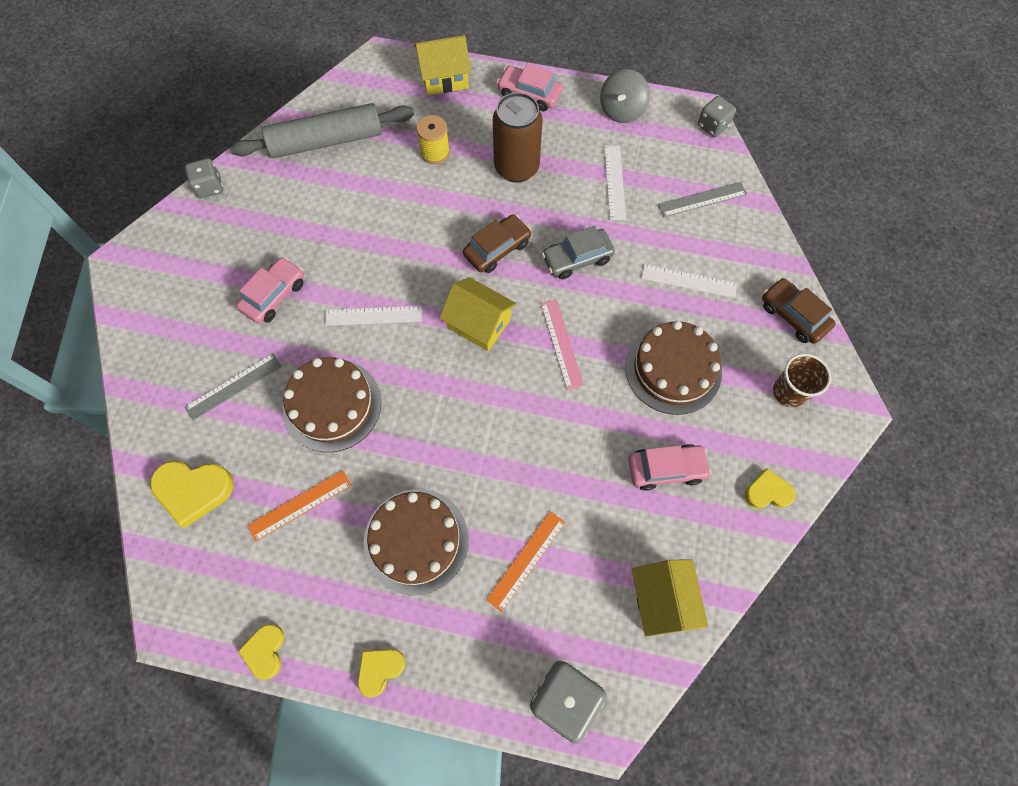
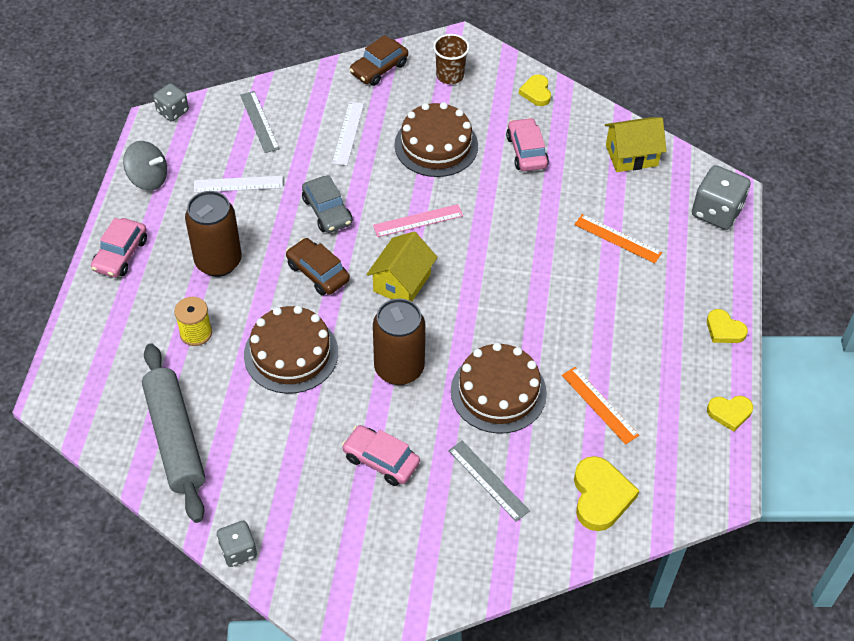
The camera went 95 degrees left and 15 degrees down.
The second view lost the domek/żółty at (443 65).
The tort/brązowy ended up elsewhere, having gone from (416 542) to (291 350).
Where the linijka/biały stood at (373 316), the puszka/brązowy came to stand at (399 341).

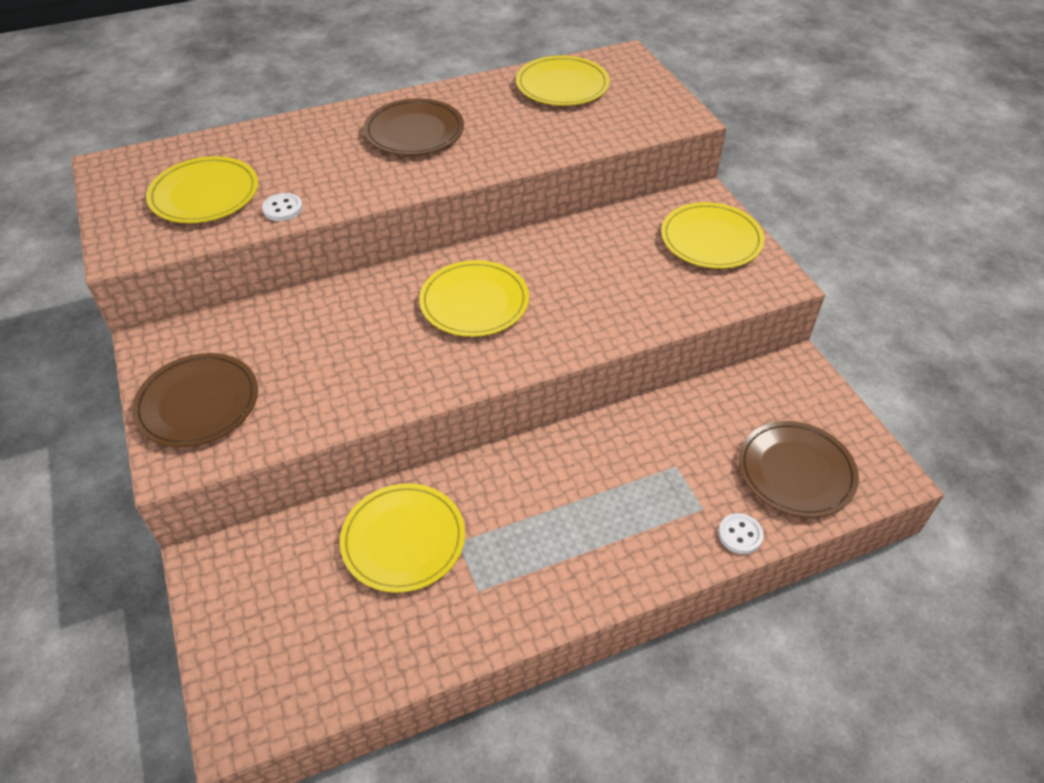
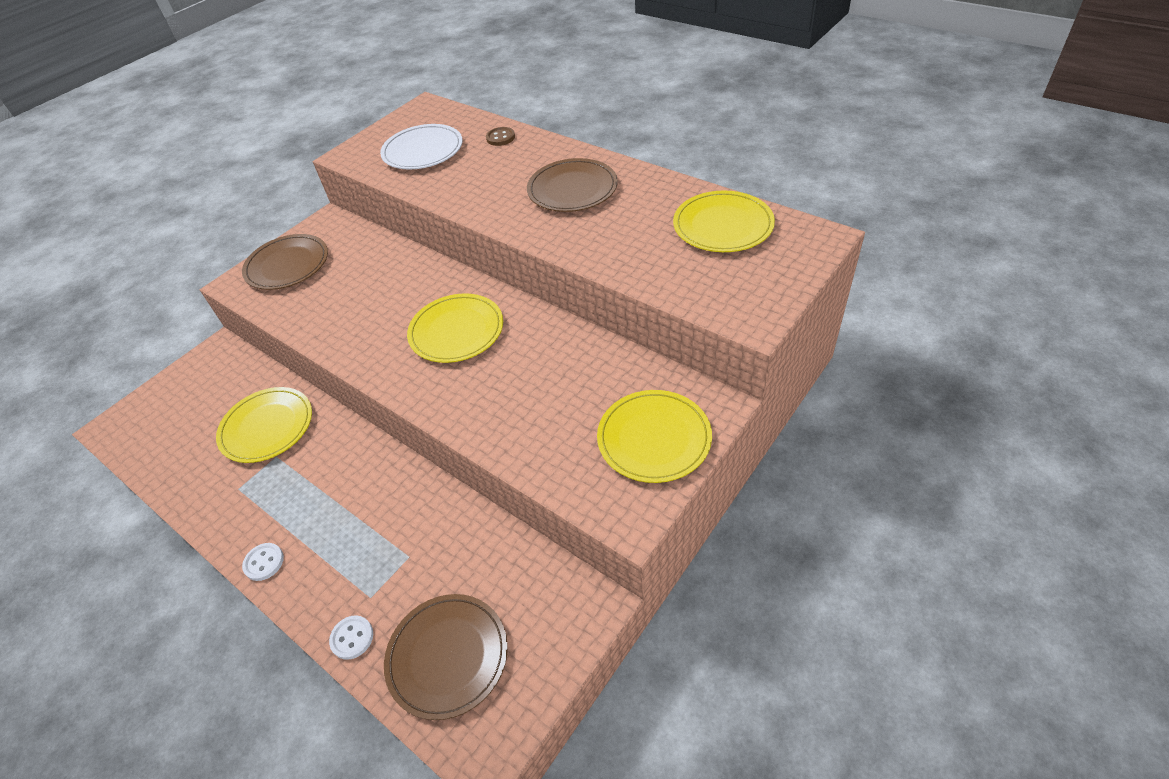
The camera went 65 degrees right and 0 degrees up.
The second view gained the guzik/brązowy at (500 136).
The guzik/biały ended up elsewhere, having gone from (282 207) to (263 562).
What was the talerz/żółty at (202 189) turned into the talerz/biały at (421 146).

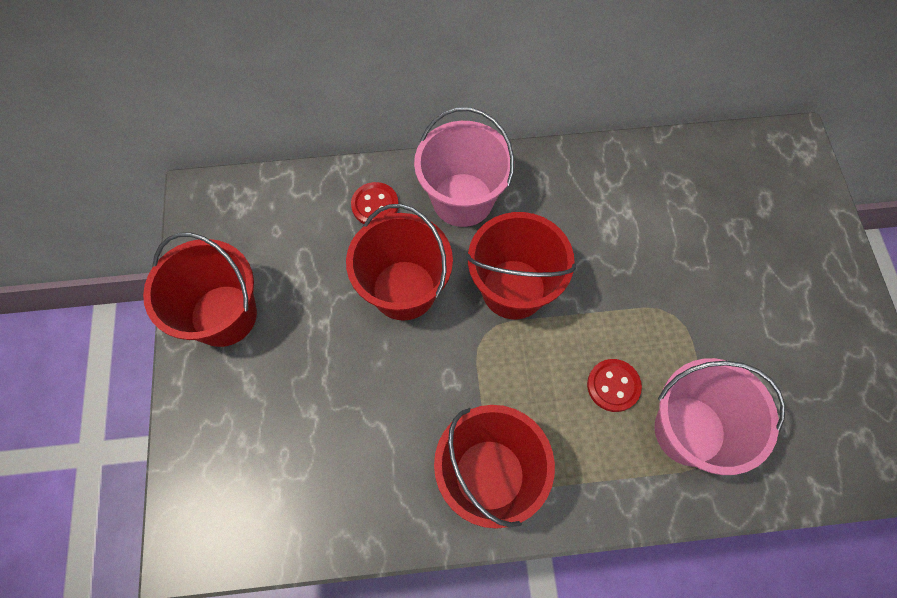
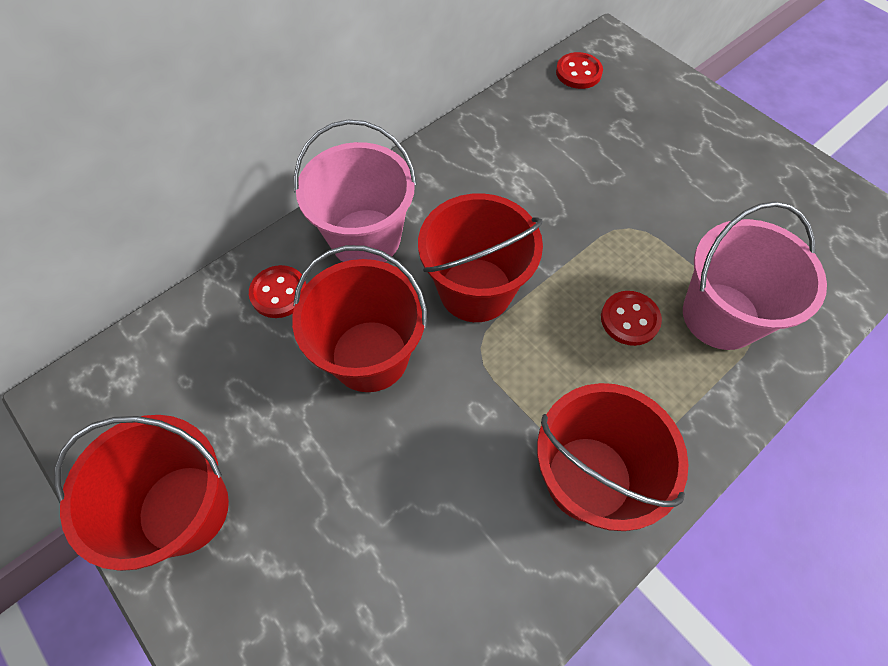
The camera went 35 degrees left and 5 degrees down.
The second view gained the guzik/czerwony at (579 70).

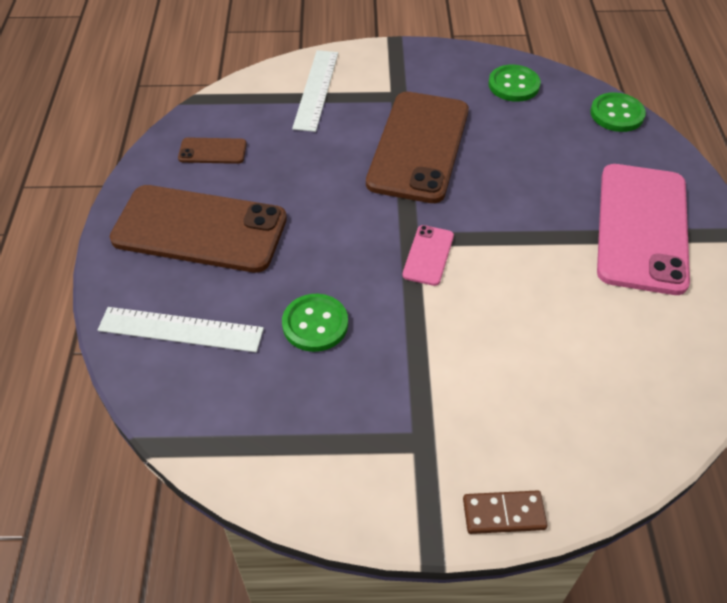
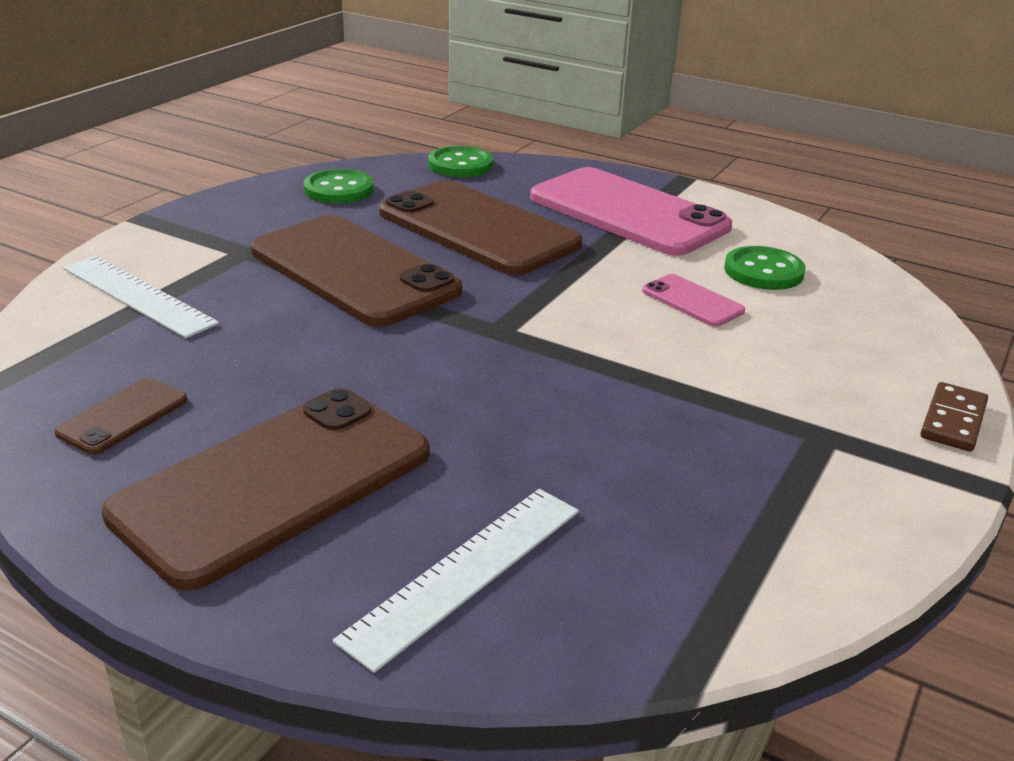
The camera went 60 degrees left and 20 degrees down.
The second view gained the telefon/brązowy at (481 227).
The guzik/zielony ended up elsewhere, having gone from (315 323) to (765 268).
The telefon/różowy ended up elsewhere, having gone from (428 255) to (693 300).

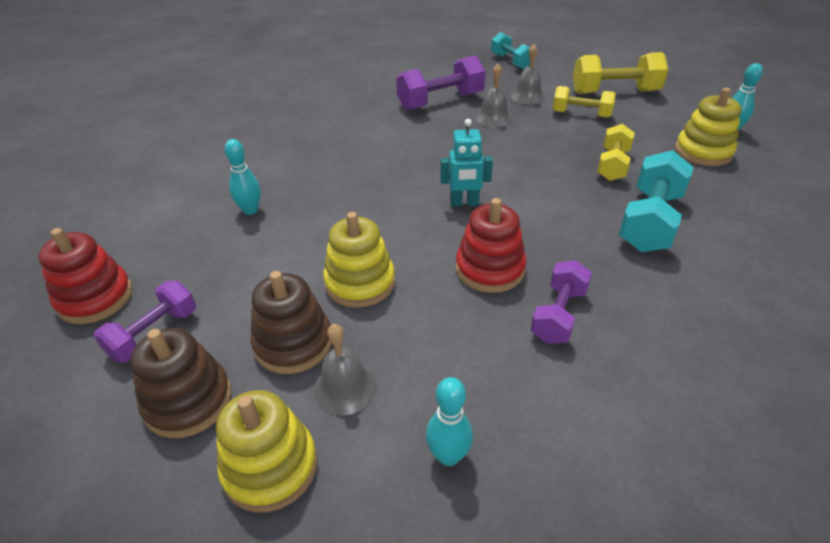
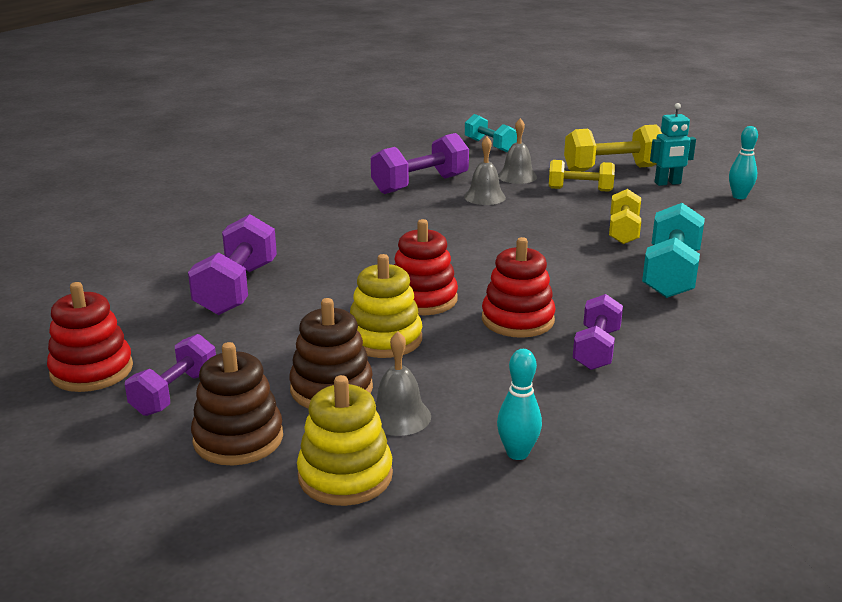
The camera went 10 degrees left and 15 degrees down.
The second view lost the zabawka nakładanka/żółty at (708 127).
The second view gained the zabawka nakładanka/czerwony at (426 267).
The robot/turkusowy ended up elsewhere, having gone from (466 163) to (673 144).
Where the kręgiel/turkusowy stood at (243 177), the hantel/fioletowy came to stand at (232 264).

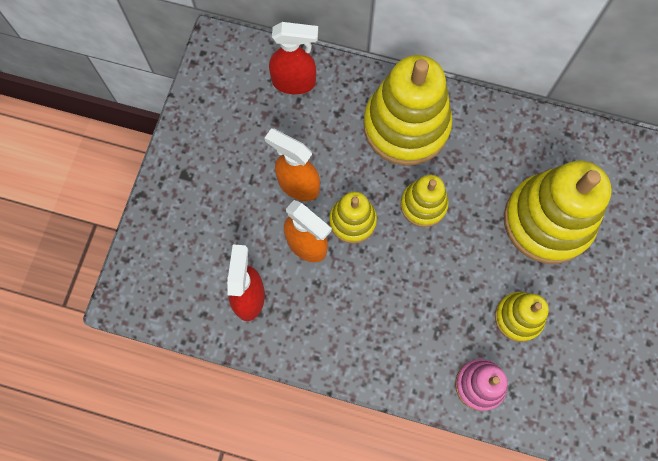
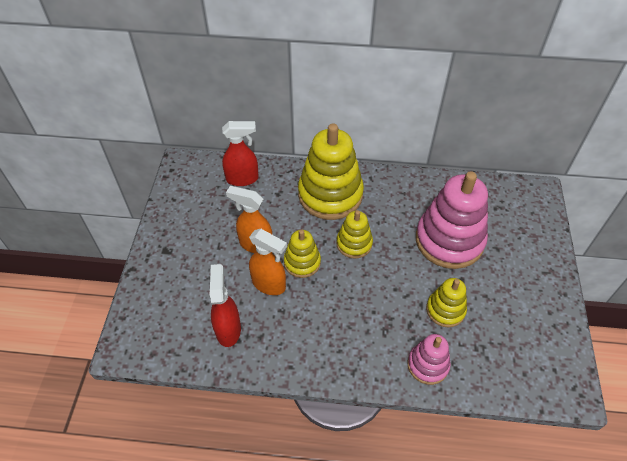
The camera went 10 degrees left and 20 degrees down.
What was the zabawka nakładanka/żółty at (558 212) turned into the zabawka nakładanka/różowy at (452 220).

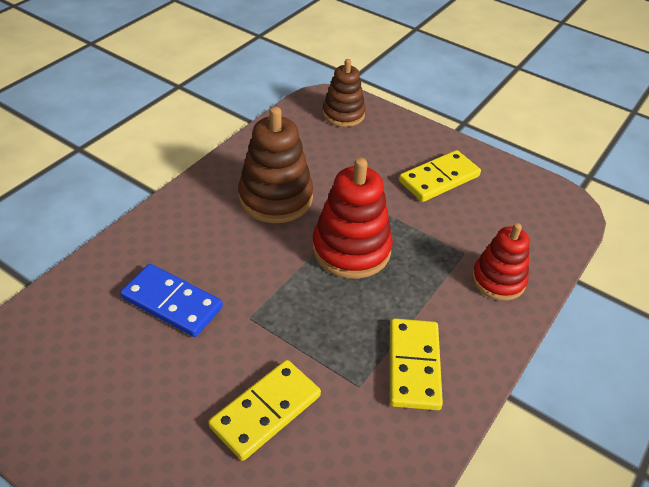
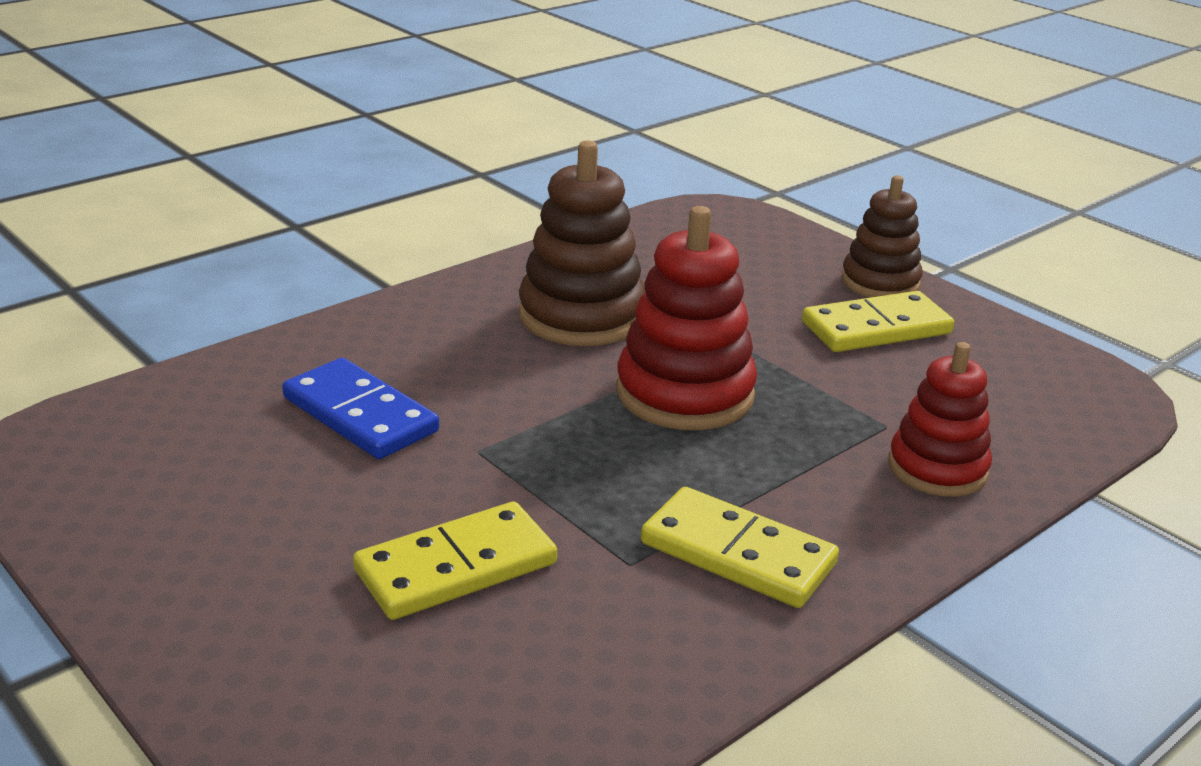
The camera went 15 degrees right and 15 degrees down.
The zabawka nakładanka/brązowy ended up elsewhere, having gone from (344 93) to (882 236).
The kostka domina/żółty at (416 364) ended up facing another way, 75 degrees counterclockwise from before.

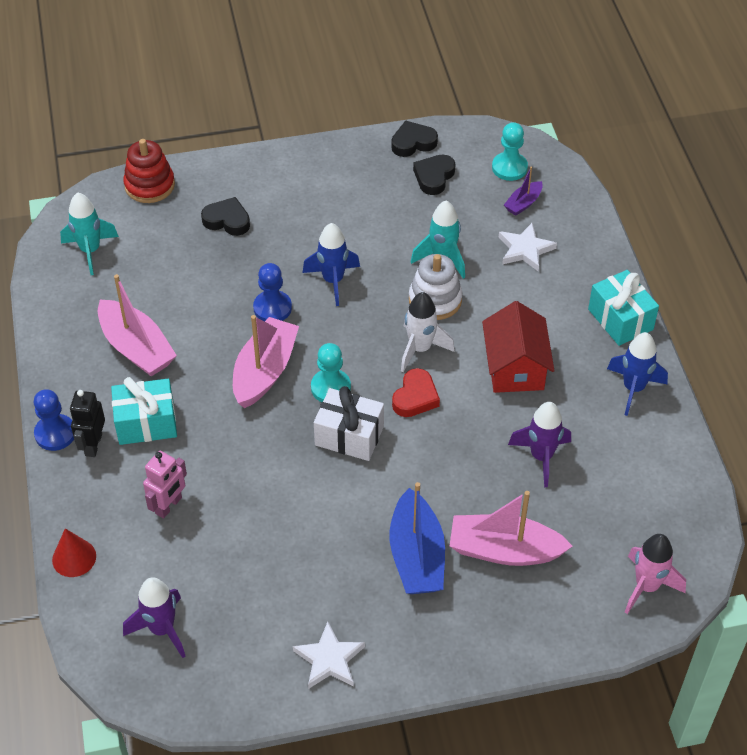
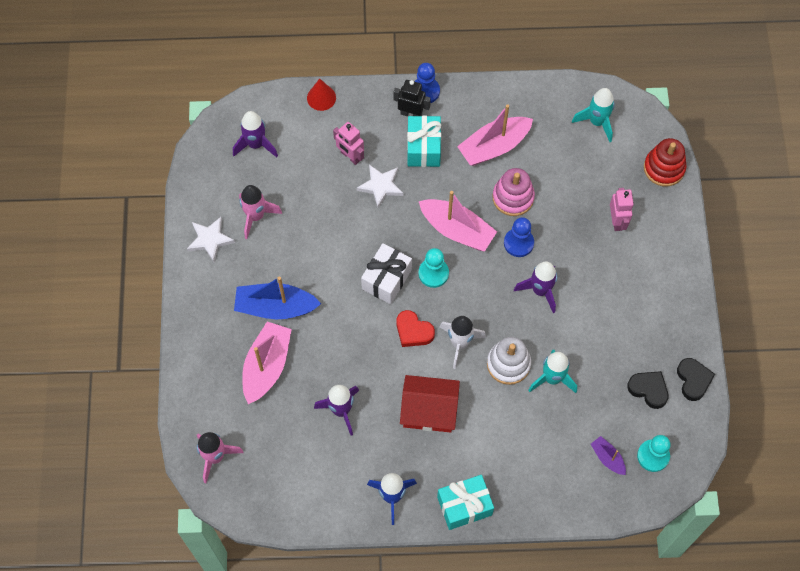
The camera went 100 degrees right and 15 degrees up.
The second view gained the rakieta/różowy at (260 212).
The second view gained the zabawka nakładanka/różowy at (514 192).
The gwiazda/biały ended up elsewhere, having gone from (528 247) to (380 186).
Where the serce/czarny stood at (225 216), the robot/różowy came to stand at (622 209).
What was the rakieta/niebieski at (331 264) turned into the rakieta/fioletowy at (535 287).

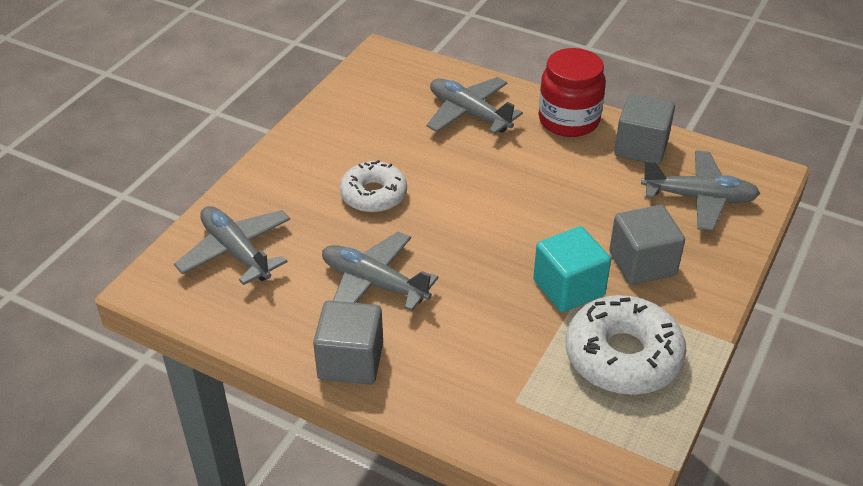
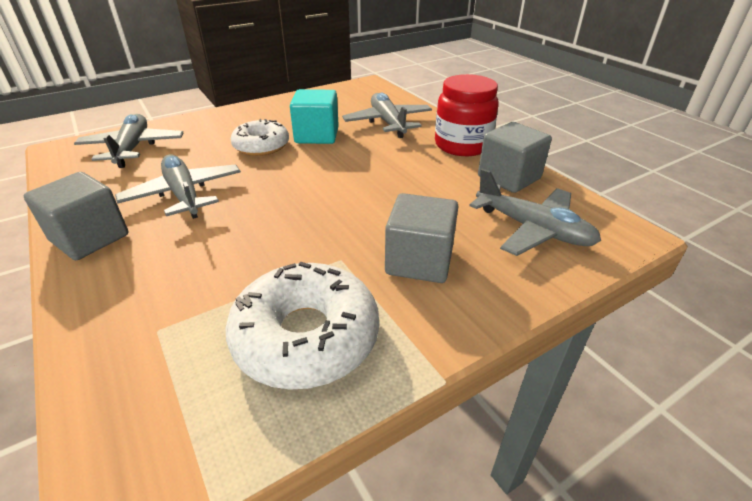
The camera went 30 degrees right and 5 degrees down.
The sześcian/turkusowy ended up elsewhere, having gone from (572 269) to (314 116).

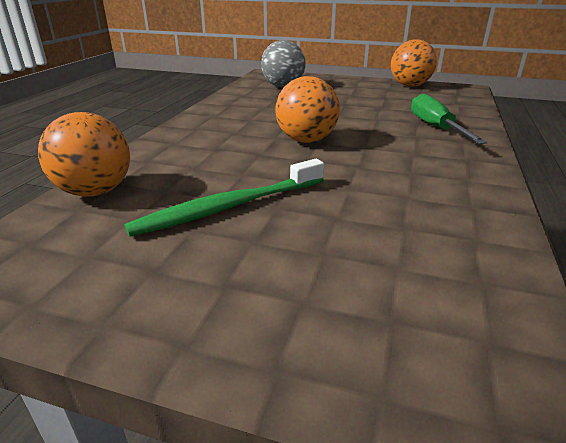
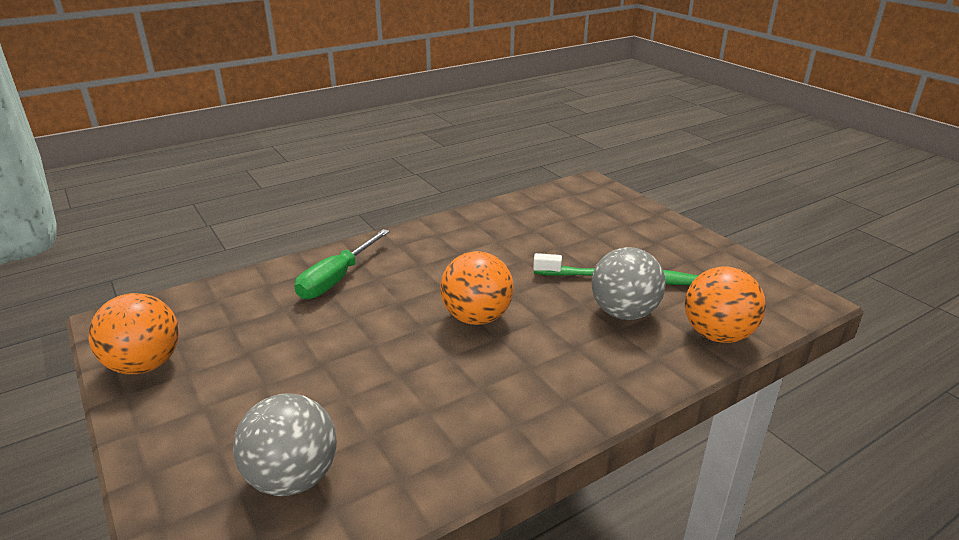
The camera went 140 degrees left and 0 degrees up.
The second view gained the piłka/szary at (628 283).

